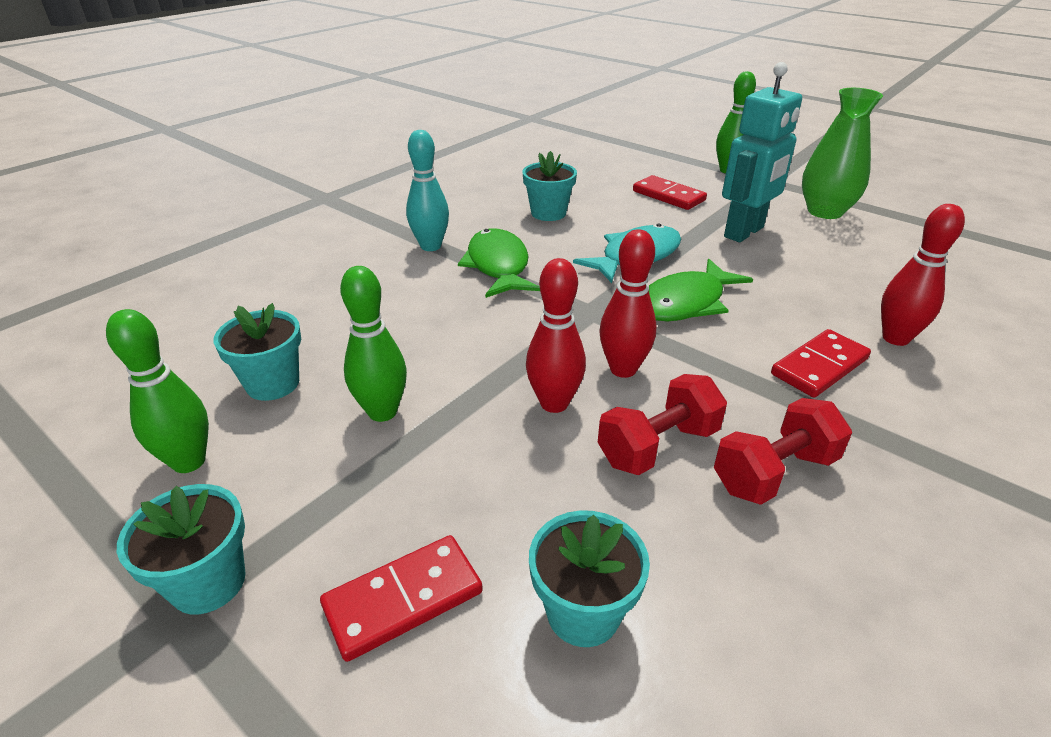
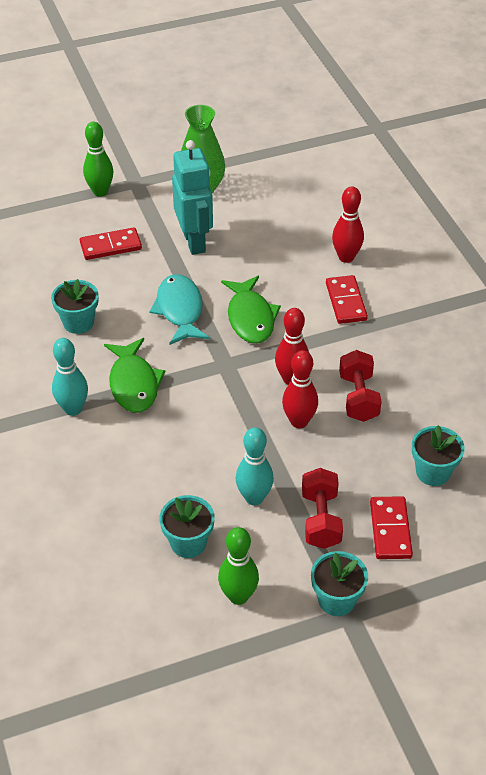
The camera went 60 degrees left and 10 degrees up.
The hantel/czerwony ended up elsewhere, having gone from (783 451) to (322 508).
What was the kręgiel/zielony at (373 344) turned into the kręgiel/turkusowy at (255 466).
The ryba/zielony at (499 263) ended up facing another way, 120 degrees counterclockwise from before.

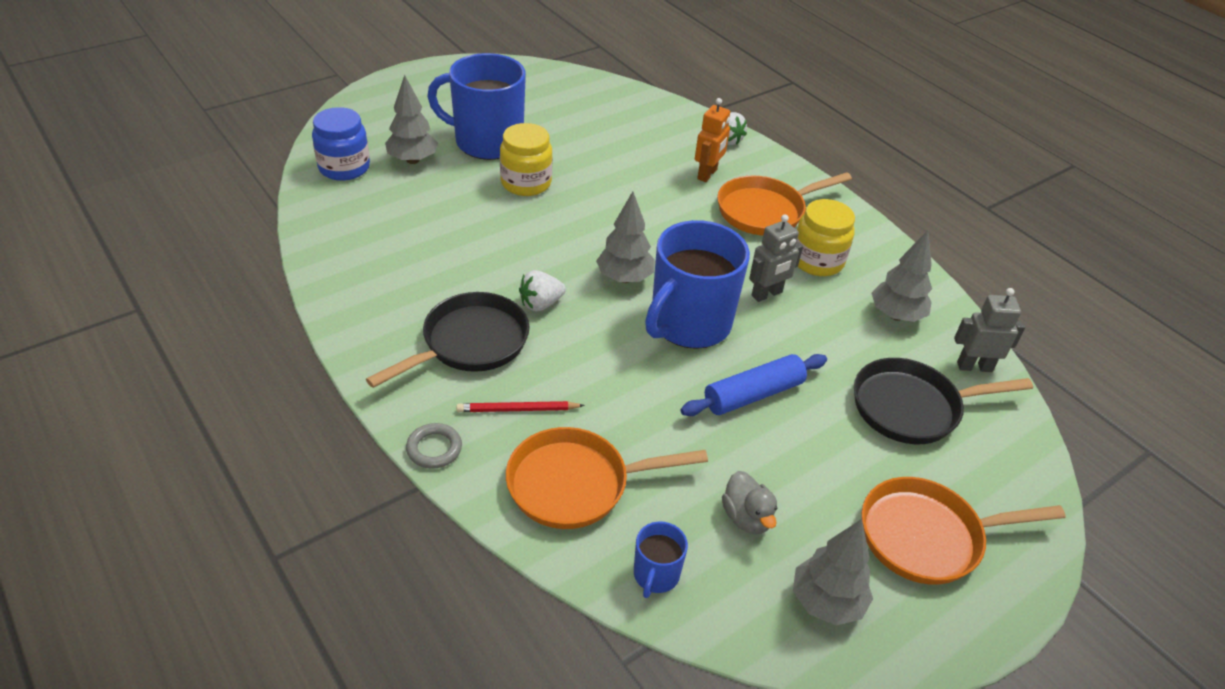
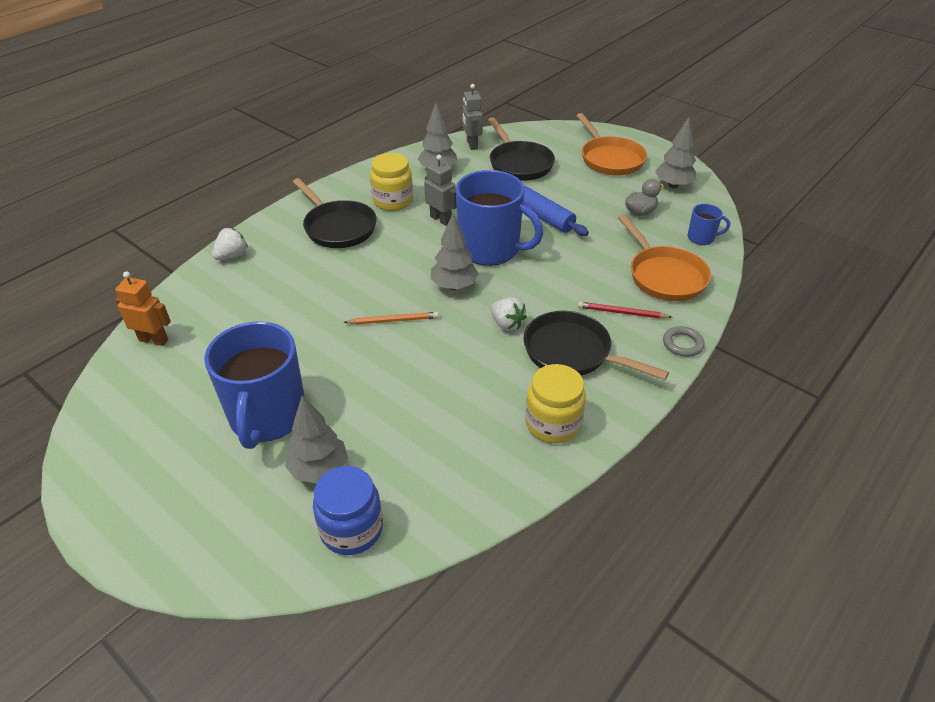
The camera went 100 degrees left and 0 degrees up.
The second view gained the ołówek/pomarańczowy at (391 318).
The słoik/żółty ended up elsewhere, having gone from (526 159) to (555 403).
The robot/pomarańczowy ended up elsewhere, having gone from (712 140) to (143 308).
What was the patelnia/pomarańczowy at (784 204) turned into the patelnia/czarny at (335 213).
The ołówek/czerwony at (520 406) ended up facing another way, 120 degrees clockwise from before.

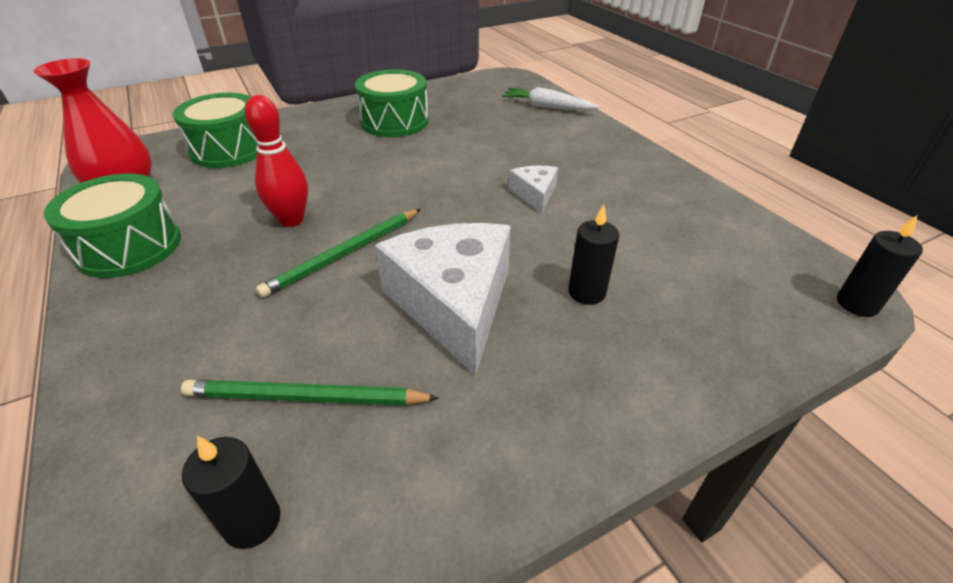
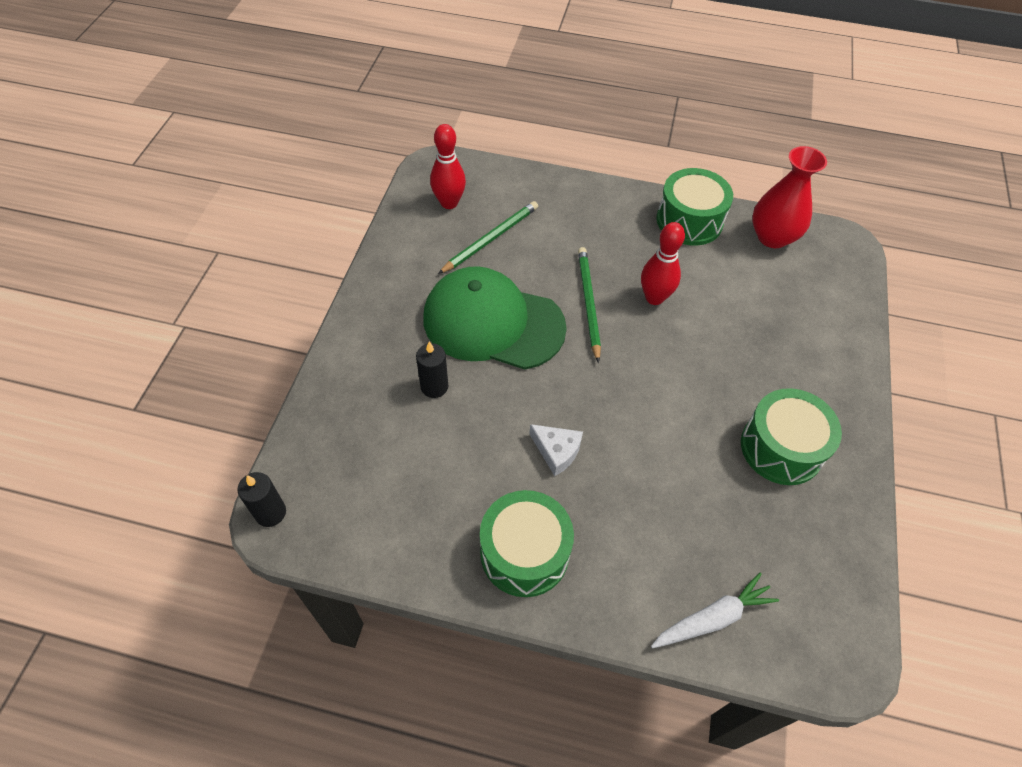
The camera went 130 degrees right and 15 degrees up.
The bęben/zielony ended up elsewhere, having gone from (215 130) to (527 543).
Where the świeca/czarny stood at (231 492), the kręgiel/czerwony came to stand at (448 166).
Where the ser/biały stood at (443 299), the czapka/zielony came to stand at (495 318).

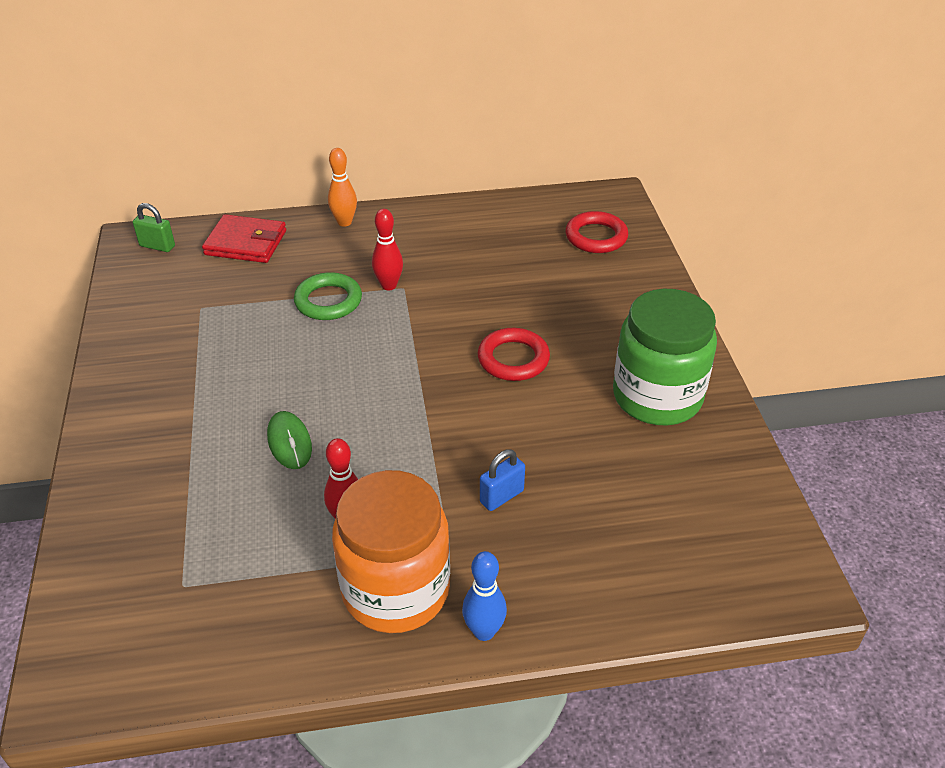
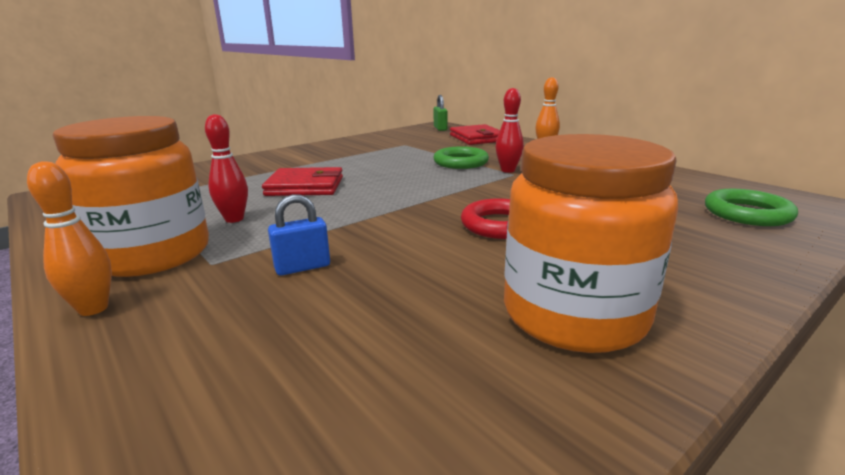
The camera went 60 degrees right and 20 degrees down.
Where the myszka/zielony stood at (289 440), the portfel/czerwony came to stand at (302 181).
What was the kręgiel/niebieski at (484 596) turned into the kręgiel/pomarańczowy at (69 238).
What was the pierścień/czerwony at (596 232) turned into the pierścień/zielony at (751 207).
What was the słoik/zielony at (665 357) turned into the słoik/pomarańczowy at (591 243).
The kłódka/niebieski at (502 480) ended up facing another way, 45 degrees counterclockwise from before.

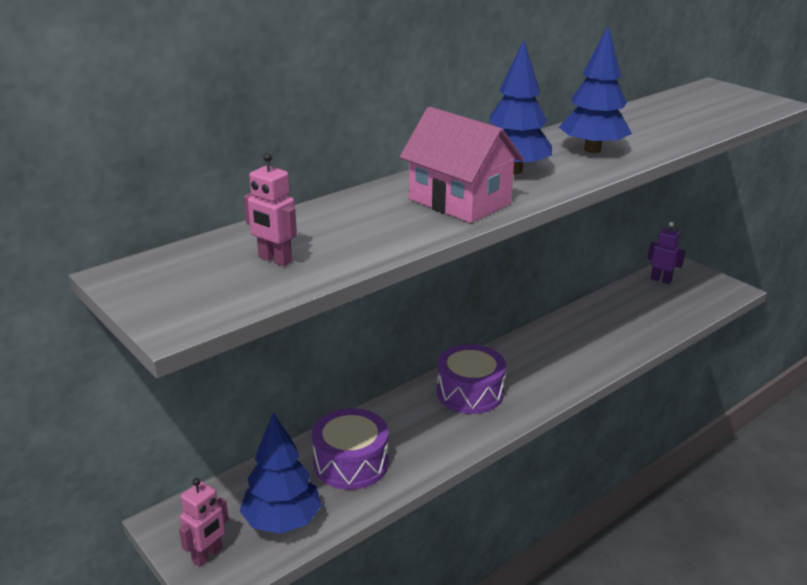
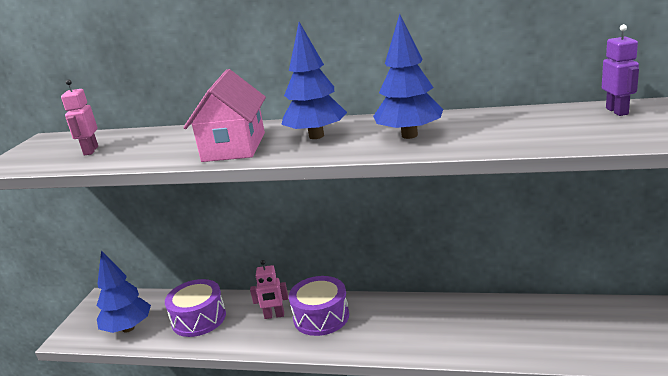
The camera went 55 degrees right and 5 degrees down.
The robot/różowy ended up elsewhere, having gone from (204 522) to (269 289).
The robot/fioletowy ended up elsewhere, having gone from (666 253) to (620 70).

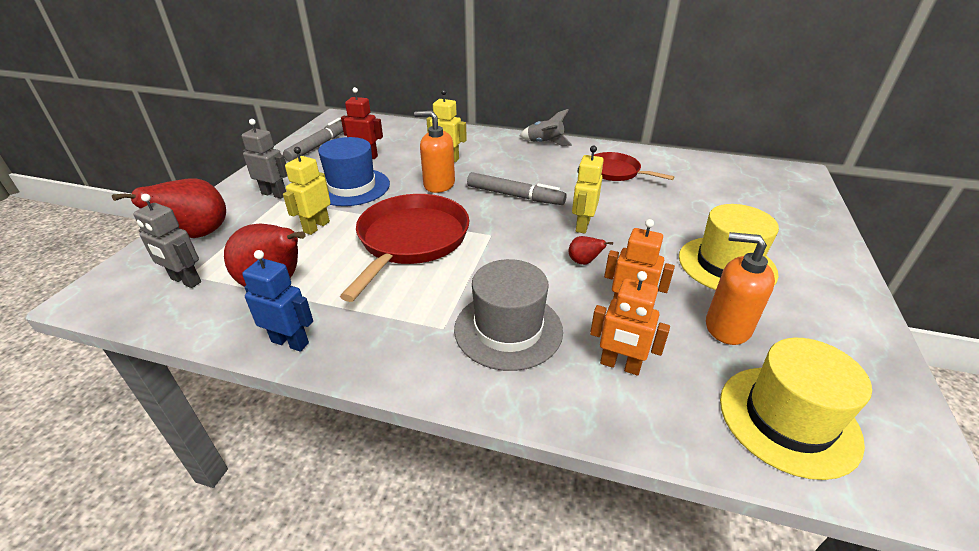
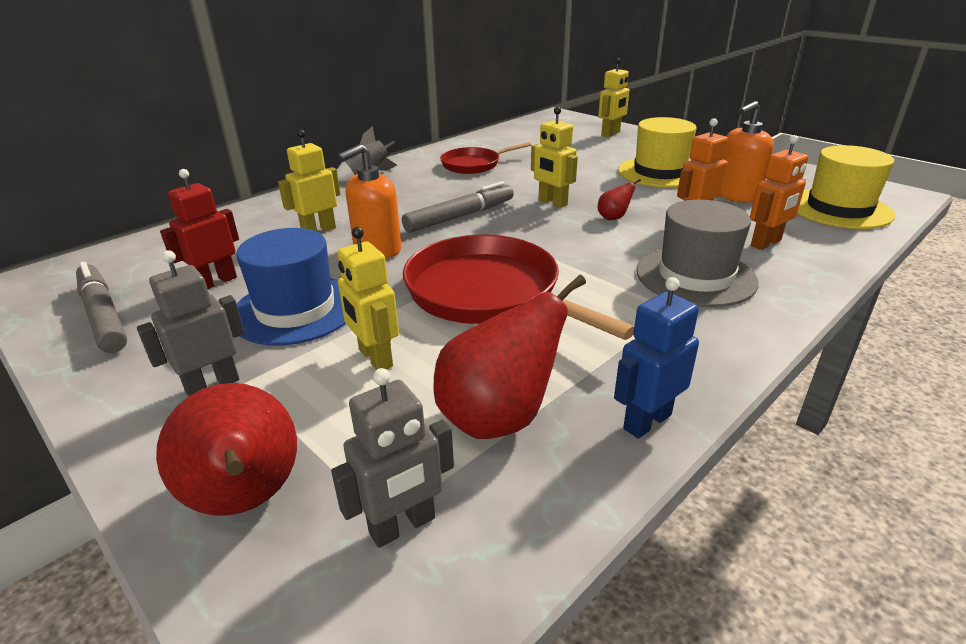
The camera went 60 degrees left and 5 degrees down.
The second view gained the robot/żółty at (613 97).

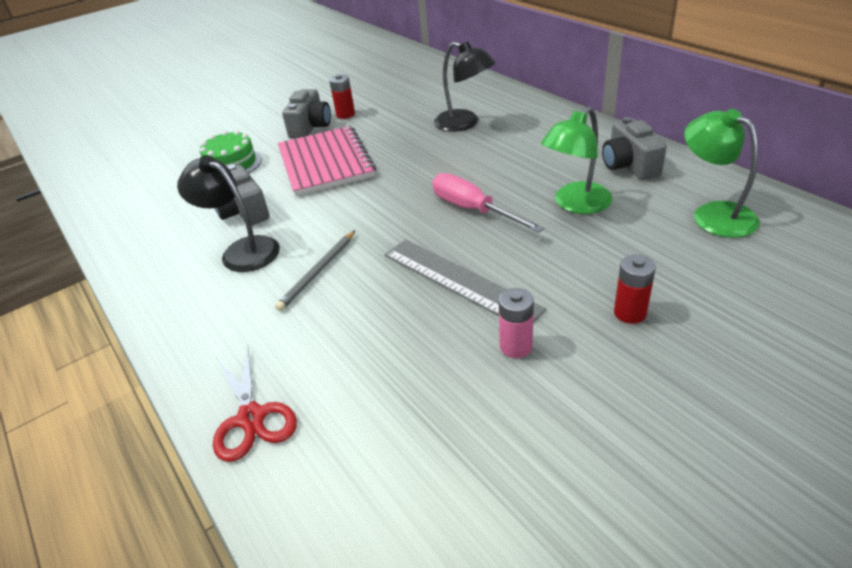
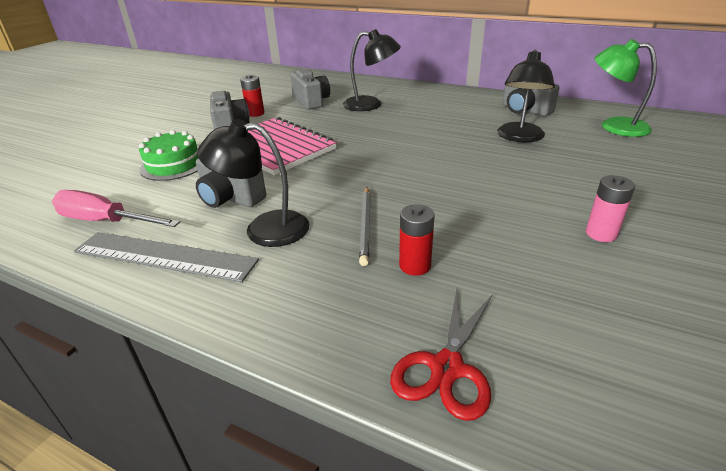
The camera went 30 degrees left and 5 degrees down.
The second view gained the aparat fotograficzny/szary at (310 89).
The linijka/szary ended up elsewhere, having gone from (465 280) to (166 257).
The śrubokręt/różowy ended up elsewhere, having gone from (488 203) to (116 208).
The bateria/czerwony ended up elsewhere, having gone from (635 289) to (417 240).
What was the lampka/zielony at (577 160) turned into the lampka/czarny at (526 96).
The nożyczki/czerwony at (255 403) ended up facing another way, 75 degrees clockwise from before.

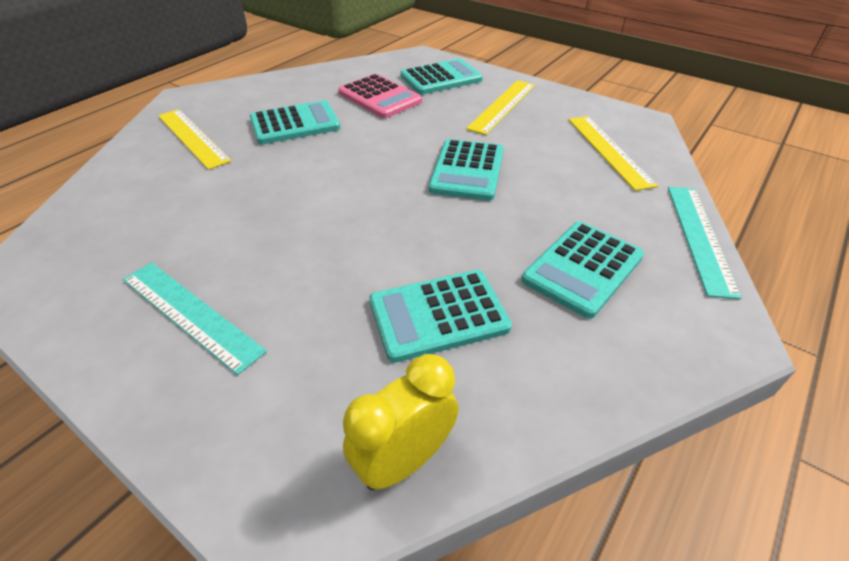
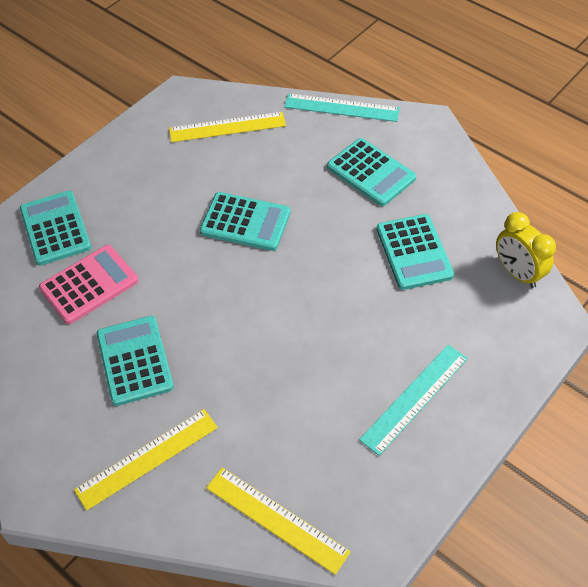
The camera went 85 degrees left and 10 degrees up.
The linijka/żółty ended up elsewhere, having gone from (500 107) to (278 521).

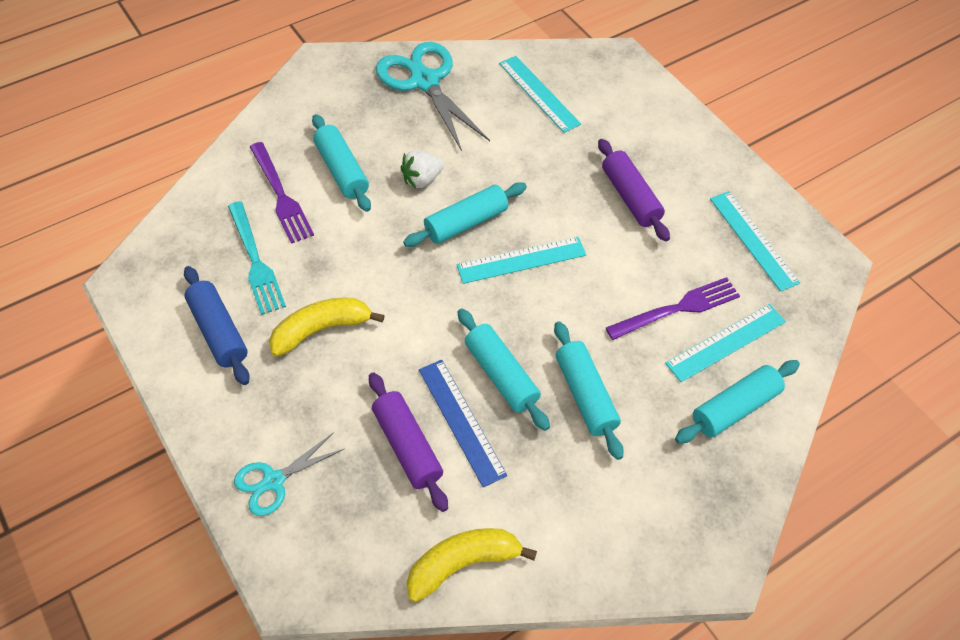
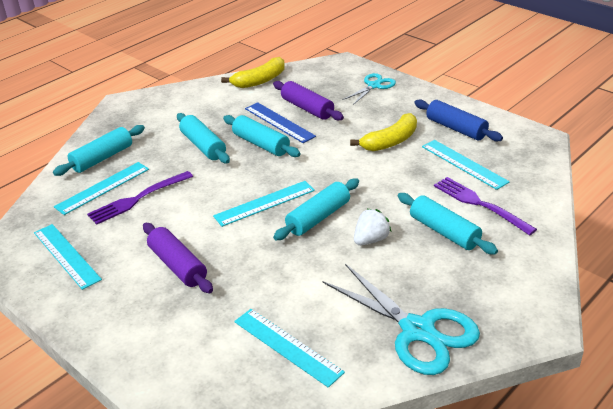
The camera went 170 degrees right and 20 degrees down.
Where the widelec/turkusowy stood at (257 258), the linijka/turkusowy came to stand at (466 165).

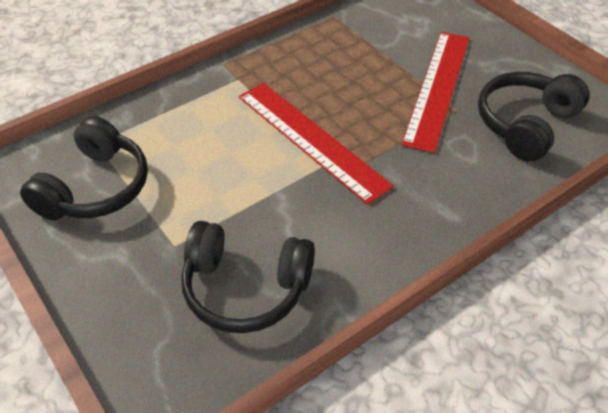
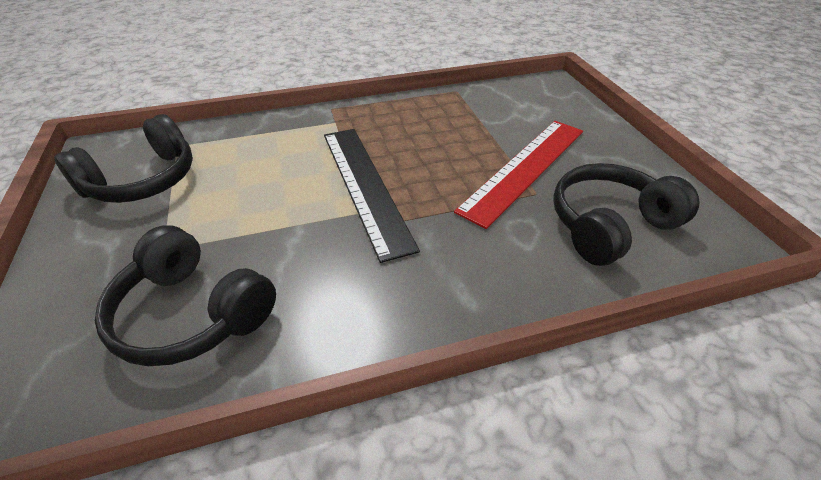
The camera went 20 degrees right and 5 degrees down.
What was the linijka/czerwony at (316 144) turned into the linijka/czarny at (372 196).

